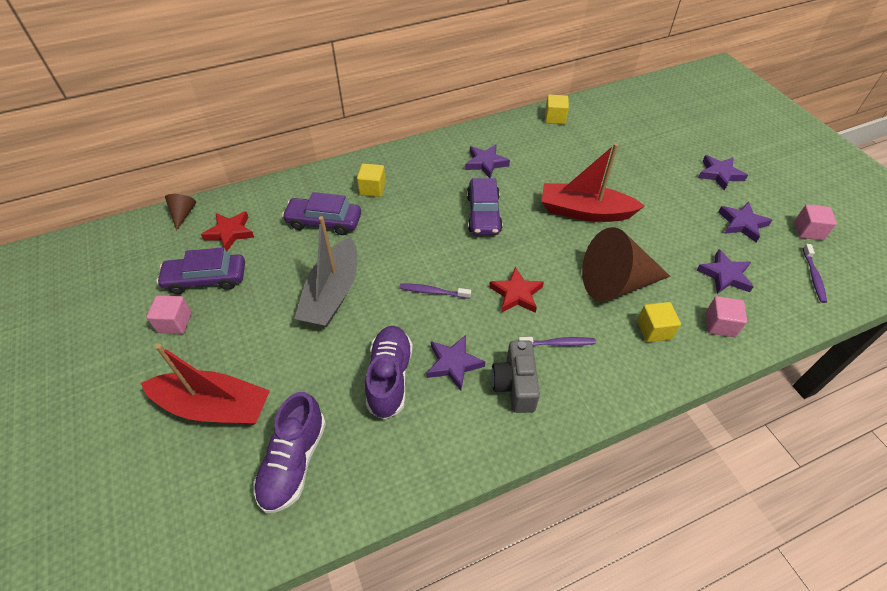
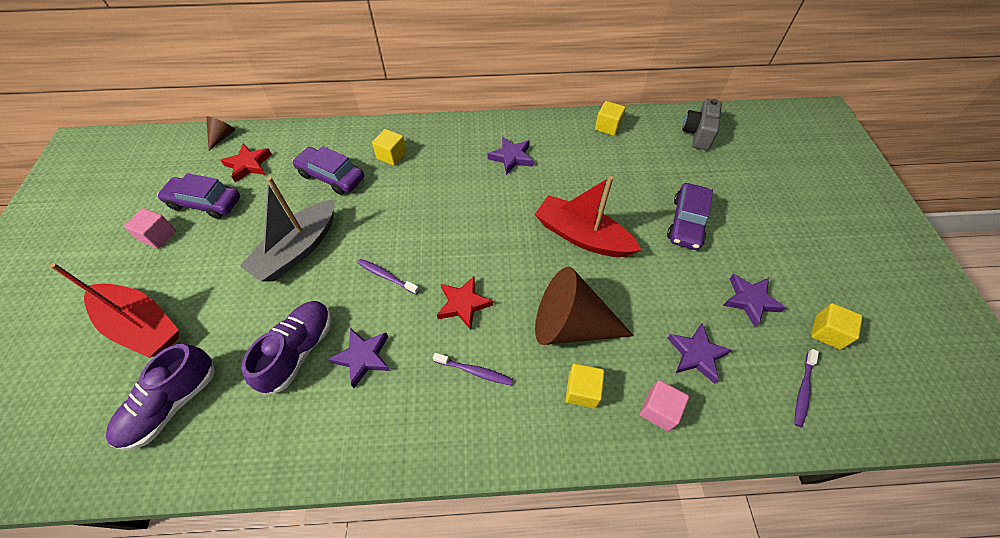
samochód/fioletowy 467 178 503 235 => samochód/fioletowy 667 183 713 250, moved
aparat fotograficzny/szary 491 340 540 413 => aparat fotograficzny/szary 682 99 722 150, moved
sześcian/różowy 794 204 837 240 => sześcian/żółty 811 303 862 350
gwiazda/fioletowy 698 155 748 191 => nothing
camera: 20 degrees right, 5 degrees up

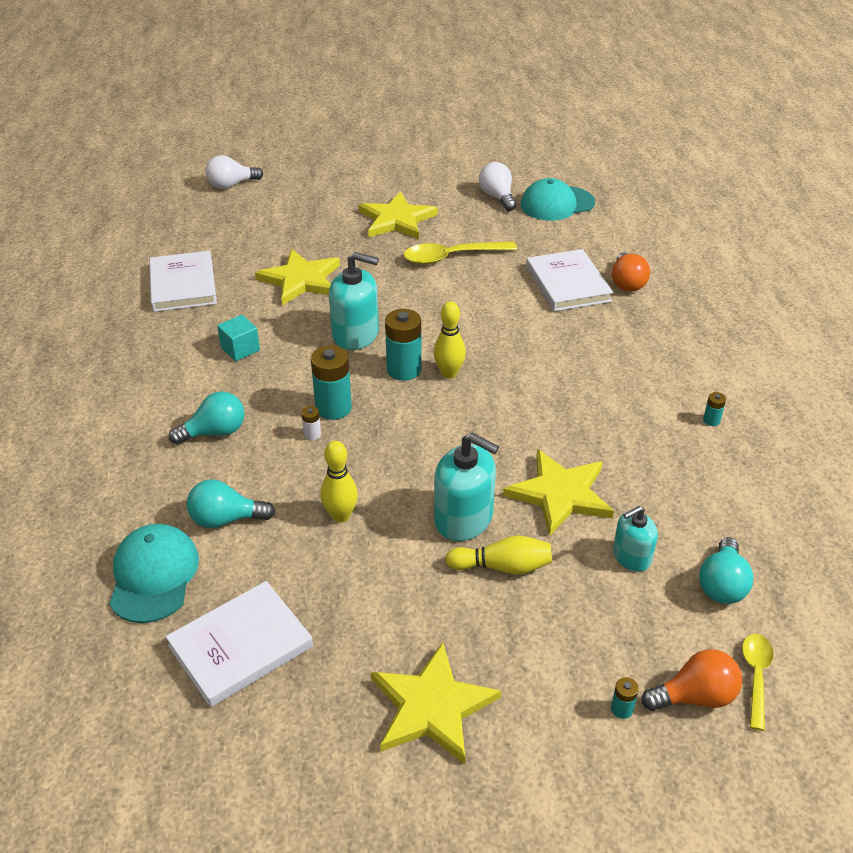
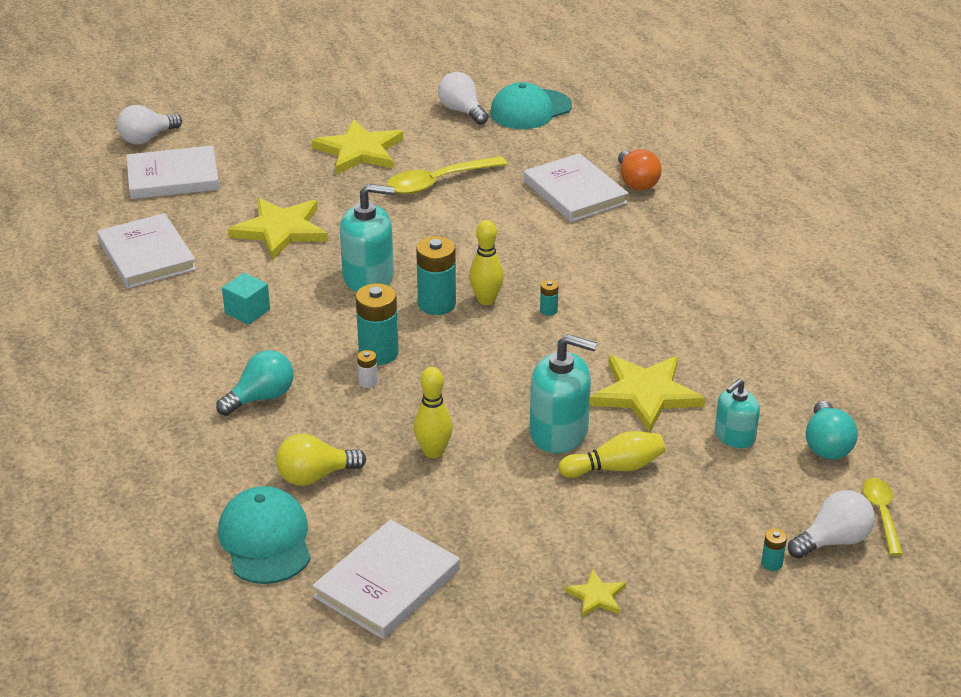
nothing => książka/biały 126 145 220 199
żarówka/turkusowy 187 479 275 528 => żarówka/żółty 276 434 366 486
bateria/turkusowy 703 392 726 426 => bateria/turkusowy 540 280 559 316, moved
gwiazda/żółty 371 643 501 764 => gwiazda/żółty 565 569 626 617, x0.47
żarówka/pomarańczowy 642 649 742 711 => żarówka/biały 788 490 875 559
camera: 15 degrees left, 5 degrees down

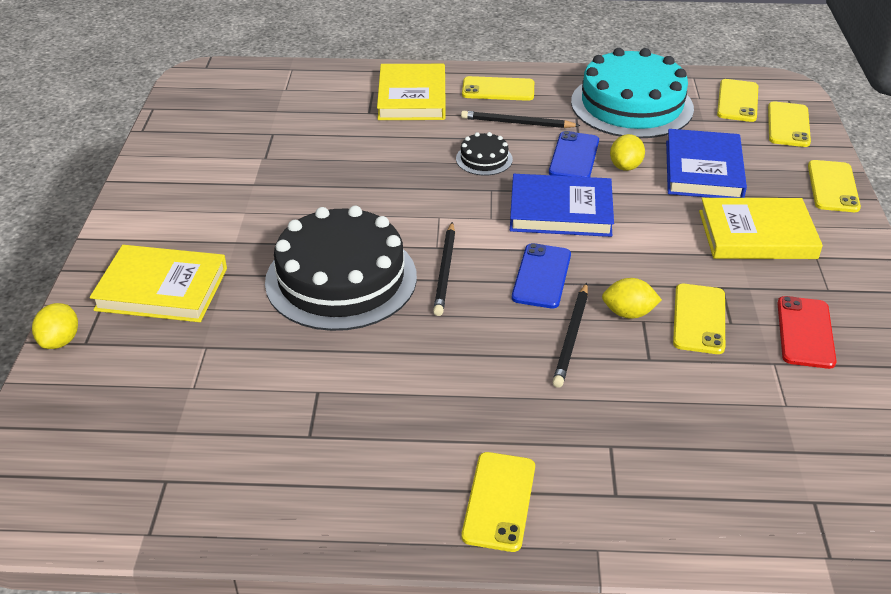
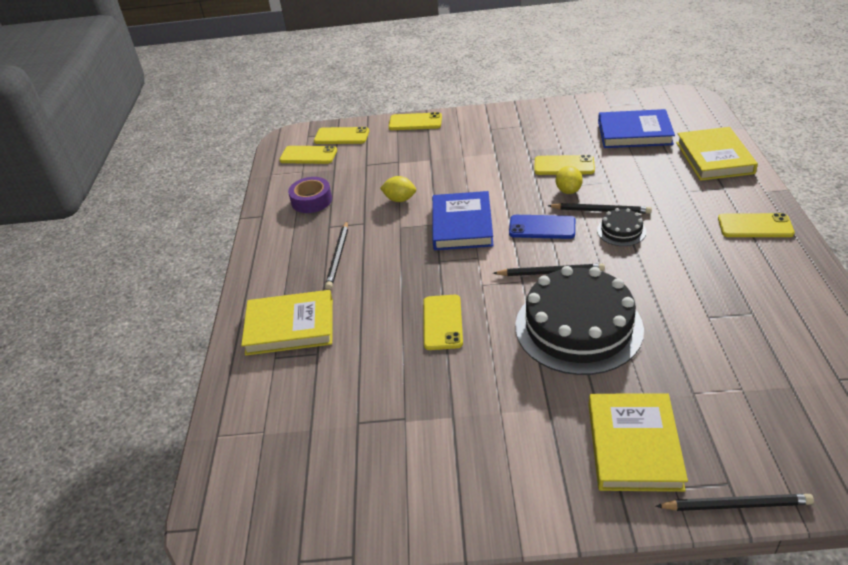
tort/turkusowy 571 48 694 138 => taśma klejąca/fioletowy 288 177 332 213
telefon/żółty 462 76 534 101 => telefon/żółty 423 295 463 350, moved
tort/czarny 456 132 513 175 => tort/czarny 597 208 646 246, moved
książka/niebieski 666 129 747 198 => książka/niebieski 598 109 675 148, moved
cytryna/żółty 32 303 78 349 => ołówek/czarny 656 494 814 511
książka/żółty 699 198 823 259 => książka/żółty 676 127 758 181, moved
telefon/niebieski 549 131 599 177 => nothing
telefon/czerwony 777 296 836 369 => nothing
camera: 90 degrees left, 0 degrees up

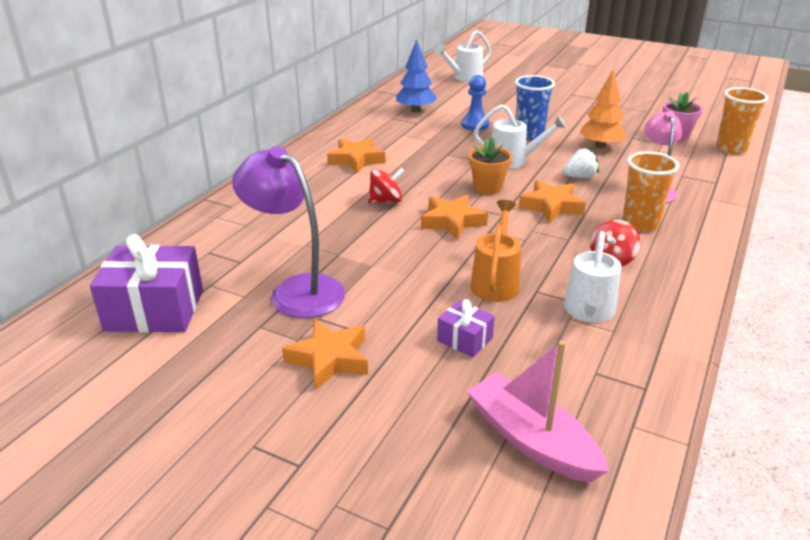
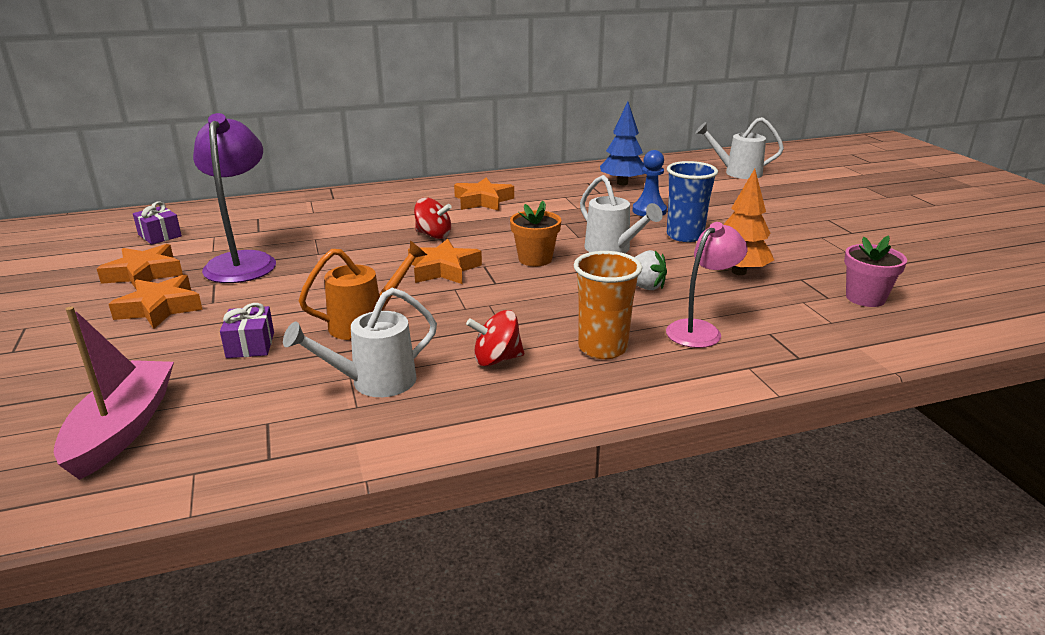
gwiazda/pomarańczowy 519 180 586 223 => gwiazda/pomarańczowy 97 244 183 290, moved
prezent/fioletowy 90 234 203 333 => prezent/fioletowy 133 201 182 245, x0.50
szklanka/pomarańczowy 716 87 768 154 => nothing
camera: 45 degrees right, 5 degrees down

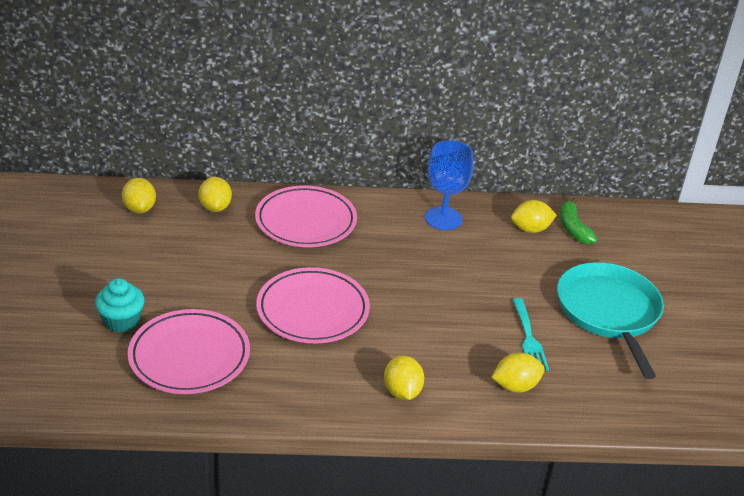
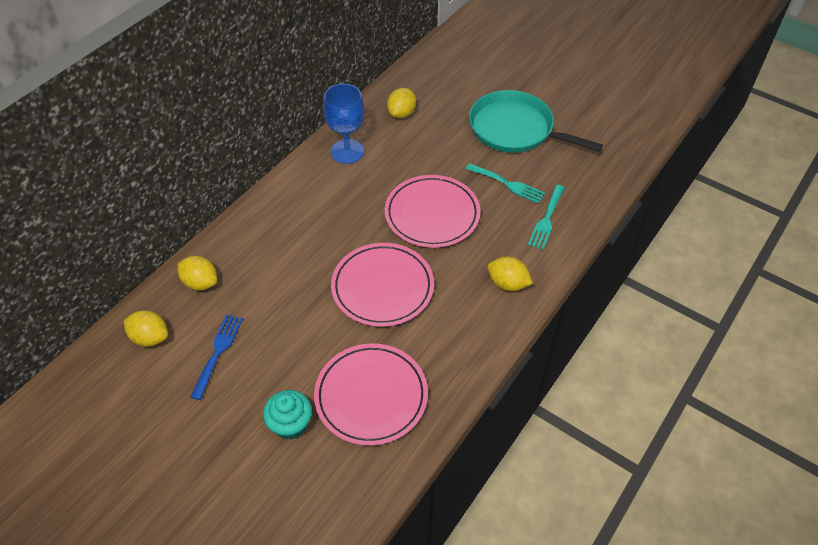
nothing => widelec/niebieski 190 315 243 400
talerz/różowy 255 186 357 247 => talerz/różowy 385 175 481 248, moved
cytryna/żółty 491 353 545 393 => widelec/turkusowy 528 185 565 250
banan/zielony 560 198 597 245 => nothing
camera: 50 degrees left, 15 degrees up

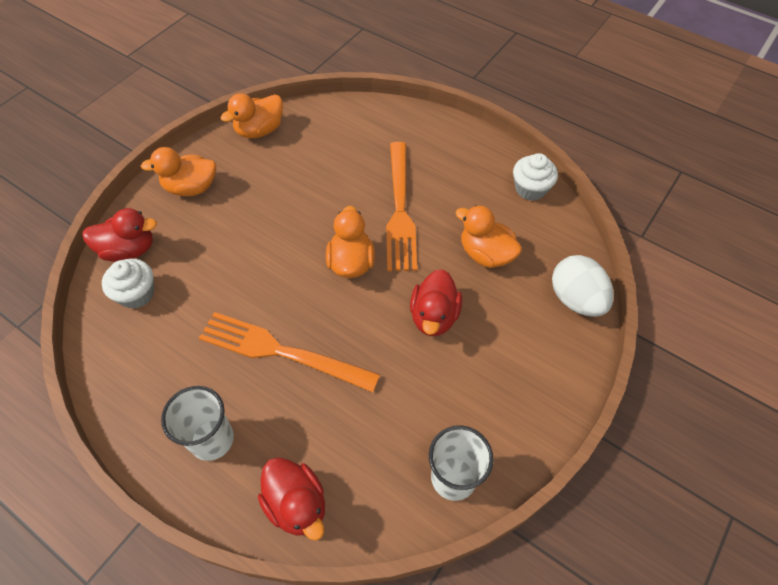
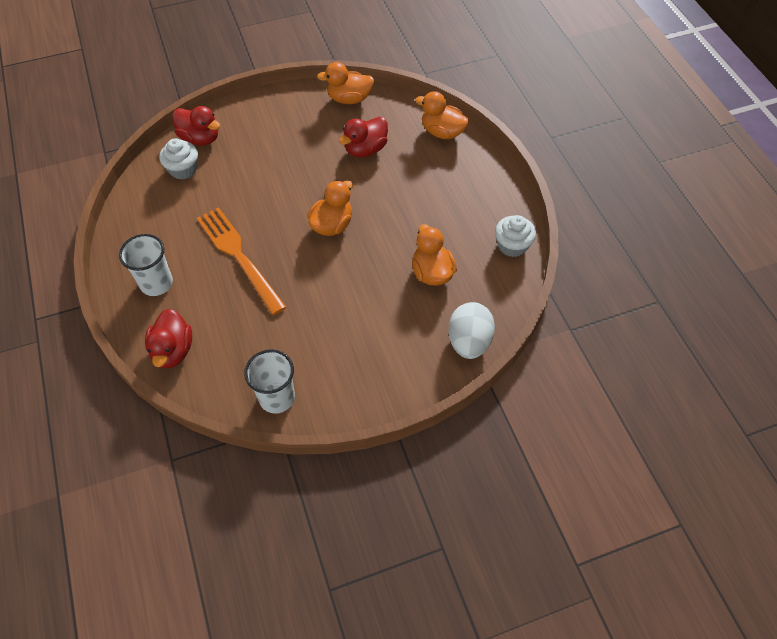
kaczka/czerwony 410 269 462 336 => kaczka/czerwony 339 117 388 158, moved
kaczka/pomarańczowy 141 147 216 196 => kaczka/pomarańczowy 415 91 469 139, moved
widelec/pomarańczowy 386 142 417 271 => nothing
camera: 35 degrees right, 0 degrees up

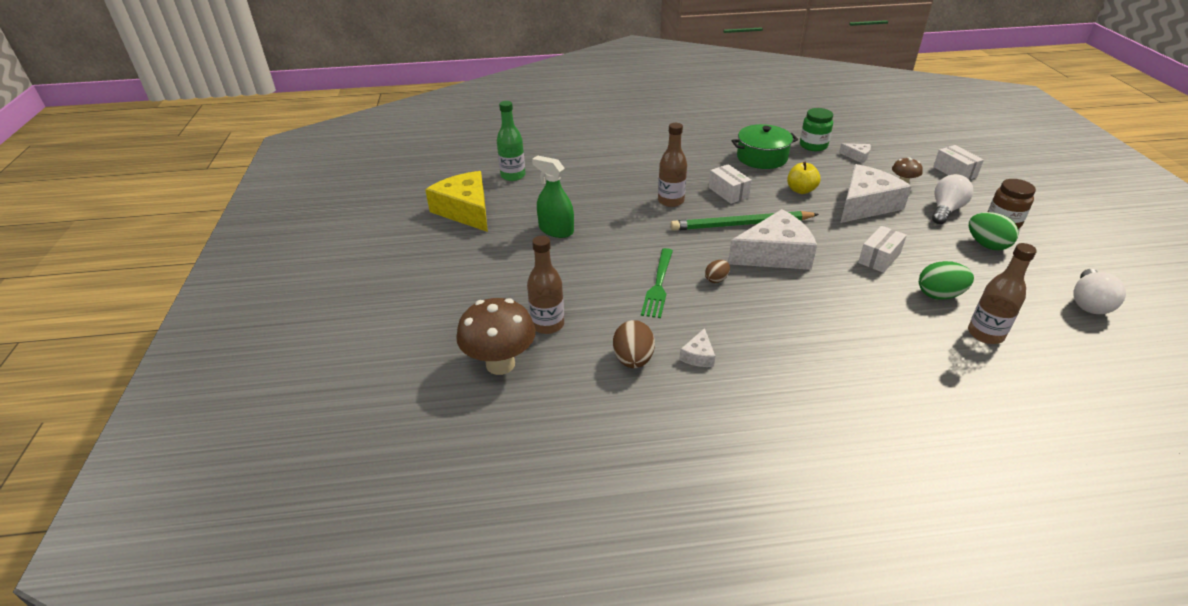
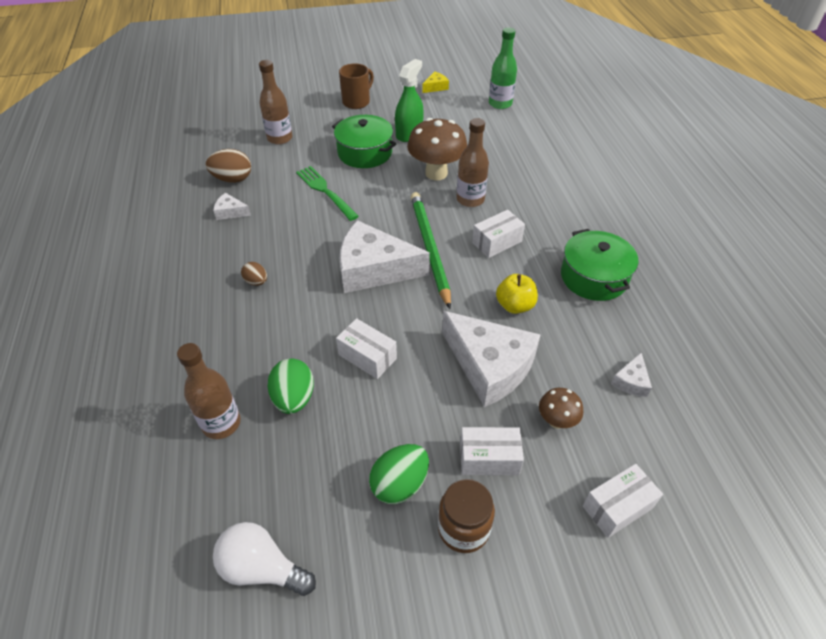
jajko/brązowy 705 260 730 283 => jajko/brązowy 241 262 267 286, moved
widelec/zielony 641 248 673 318 => widelec/zielony 296 166 359 221, 45 degrees clockwise
nothing => garnek/zielony 332 115 397 168
nothing => kubek/brązowy 339 63 374 109
ser/biały 728 209 817 270 => ser/biały 339 220 430 293, 120 degrees clockwise
grzyb/brązowy 456 298 536 375 => grzyb/brązowy 407 118 467 181, moved
ser/żółty 425 171 488 232 => ser/żółty 422 71 449 93, x0.43
żarówka/biały 932 174 973 224 => pudełko/biały 460 427 524 475
słoik/zielony 800 108 833 151 => nothing
camera: 85 degrees right, 10 degrees up

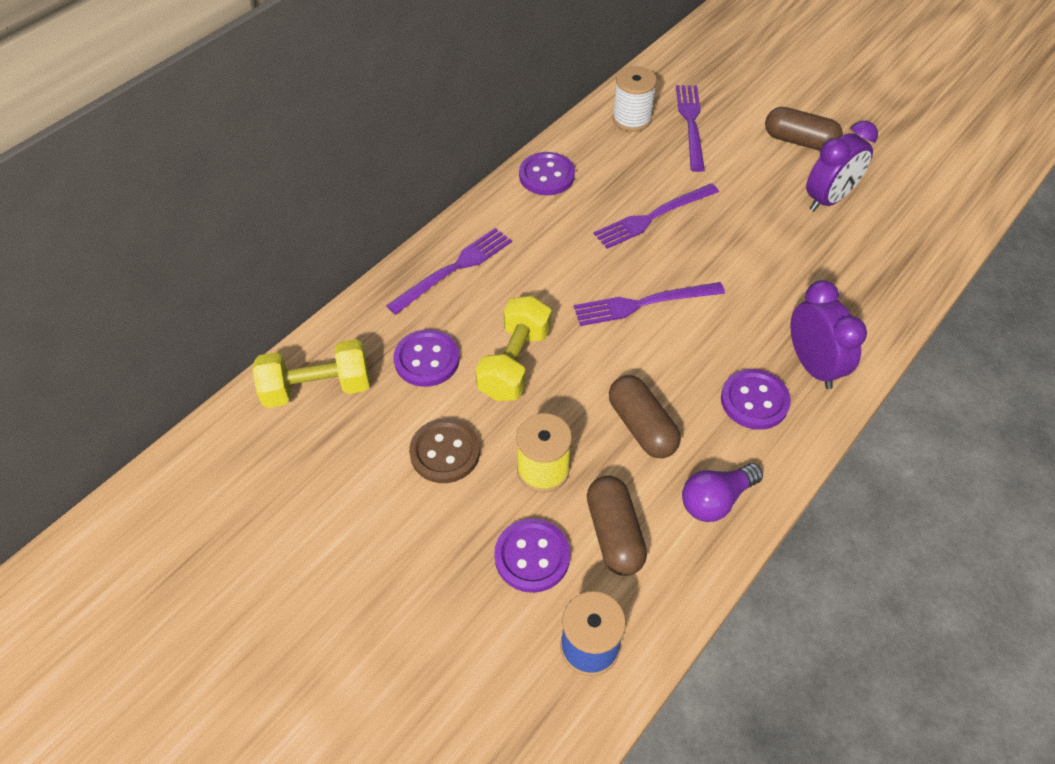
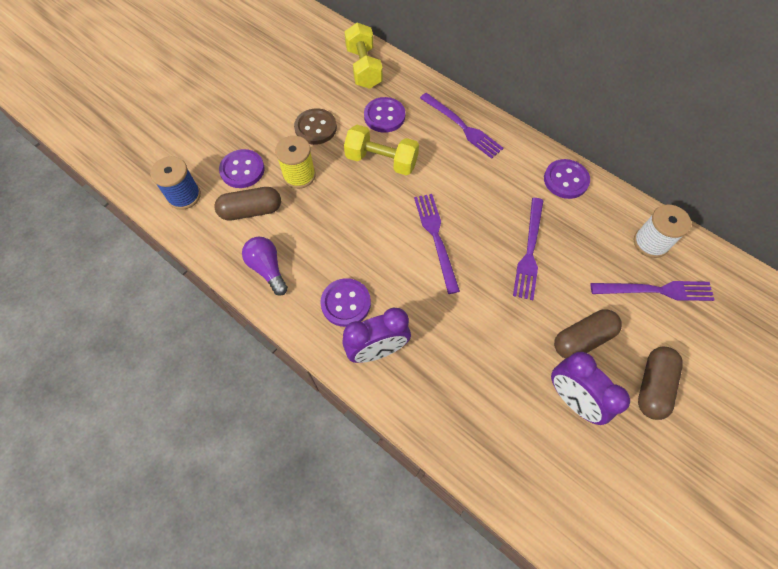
widelec/fioletowy 594 183 719 249 => widelec/fioletowy 513 198 544 300, 135 degrees counterclockwise
kapsułka/brązowy 609 375 681 458 => kapsułka/brązowy 554 310 622 358, moved
camera: 90 degrees right, 10 degrees up

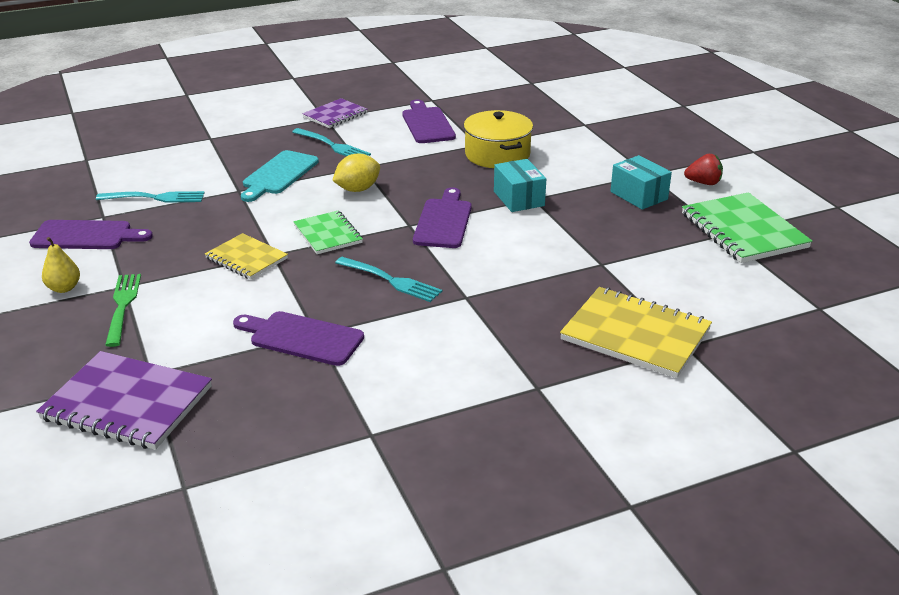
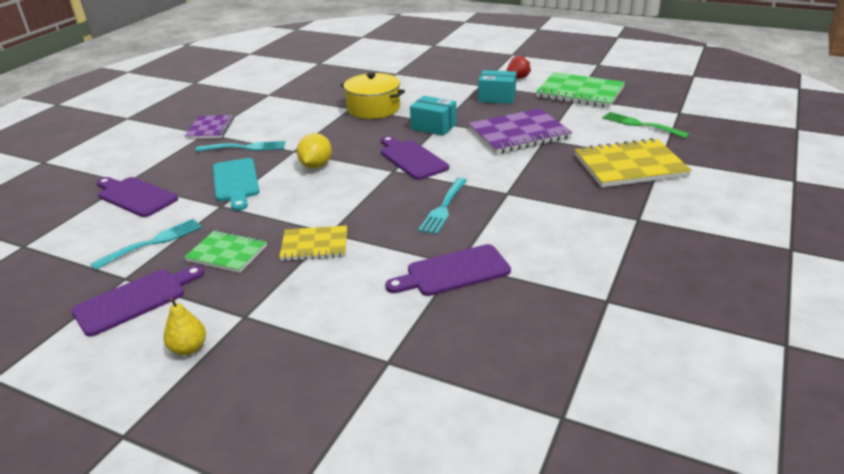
deska do krojenia/fioletowy 402 100 456 143 => deska do krojenia/fioletowy 96 177 178 217, moved
zeszyt/zielony 293 211 363 254 => zeszyt/zielony 184 230 267 273, moved
widelec/turkusowy 335 257 442 302 => widelec/turkusowy 418 178 467 235, 120 degrees clockwise
zeszyt/fioletowy 36 351 212 450 => zeszyt/fioletowy 468 108 572 154, moved
widelec/zielony 105 274 141 347 => widelec/zielony 603 112 689 138, moved
camera: 40 degrees left, 0 degrees up

